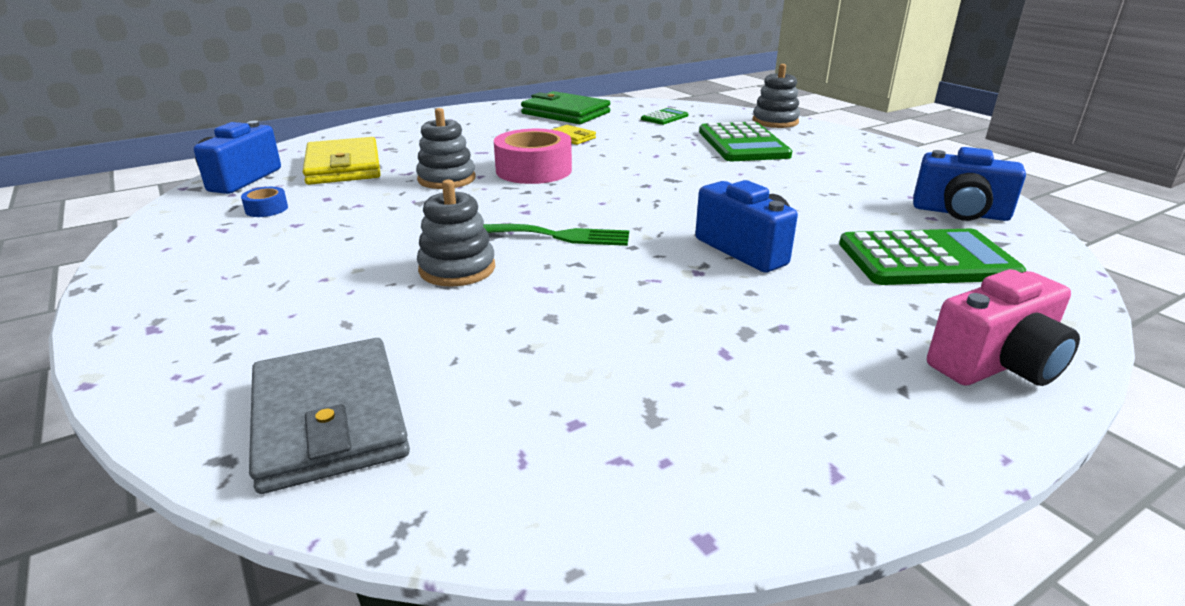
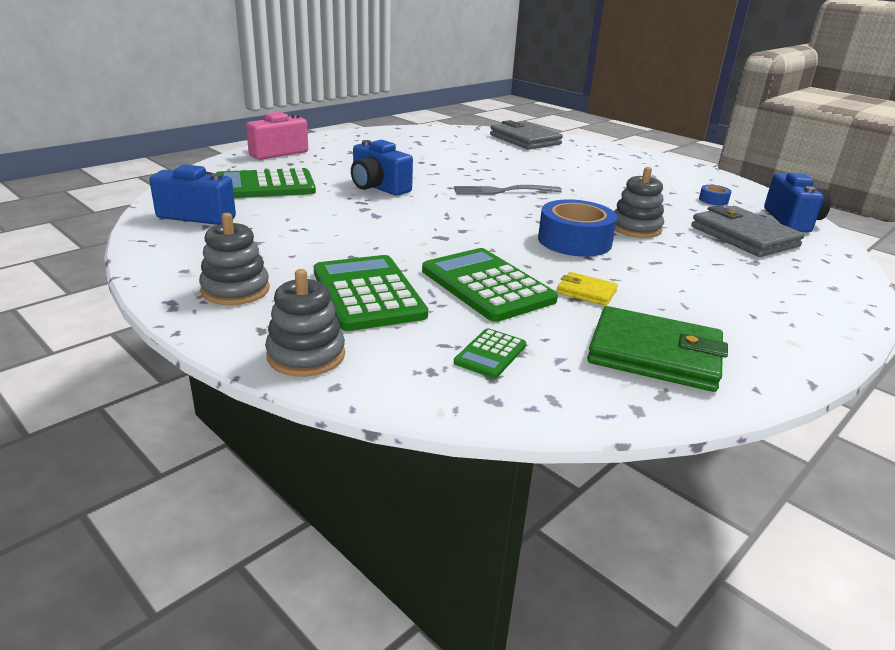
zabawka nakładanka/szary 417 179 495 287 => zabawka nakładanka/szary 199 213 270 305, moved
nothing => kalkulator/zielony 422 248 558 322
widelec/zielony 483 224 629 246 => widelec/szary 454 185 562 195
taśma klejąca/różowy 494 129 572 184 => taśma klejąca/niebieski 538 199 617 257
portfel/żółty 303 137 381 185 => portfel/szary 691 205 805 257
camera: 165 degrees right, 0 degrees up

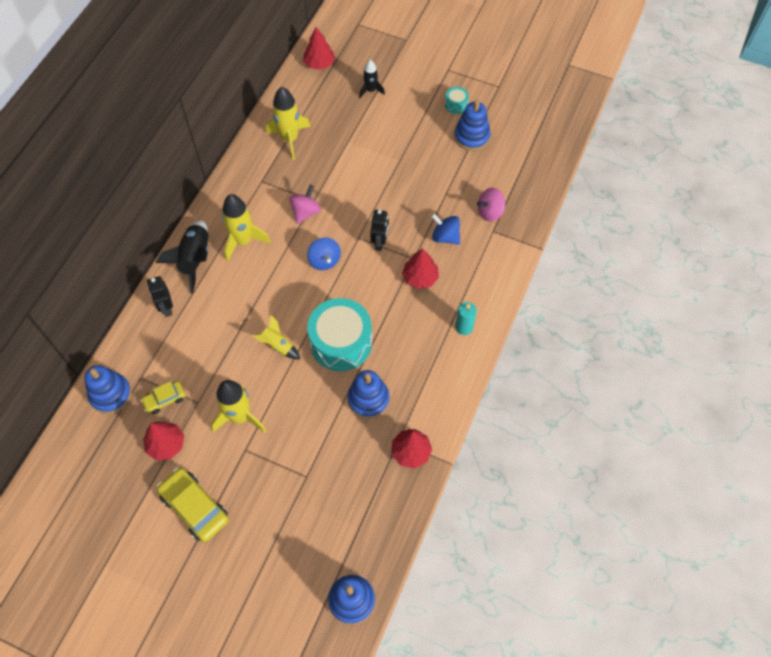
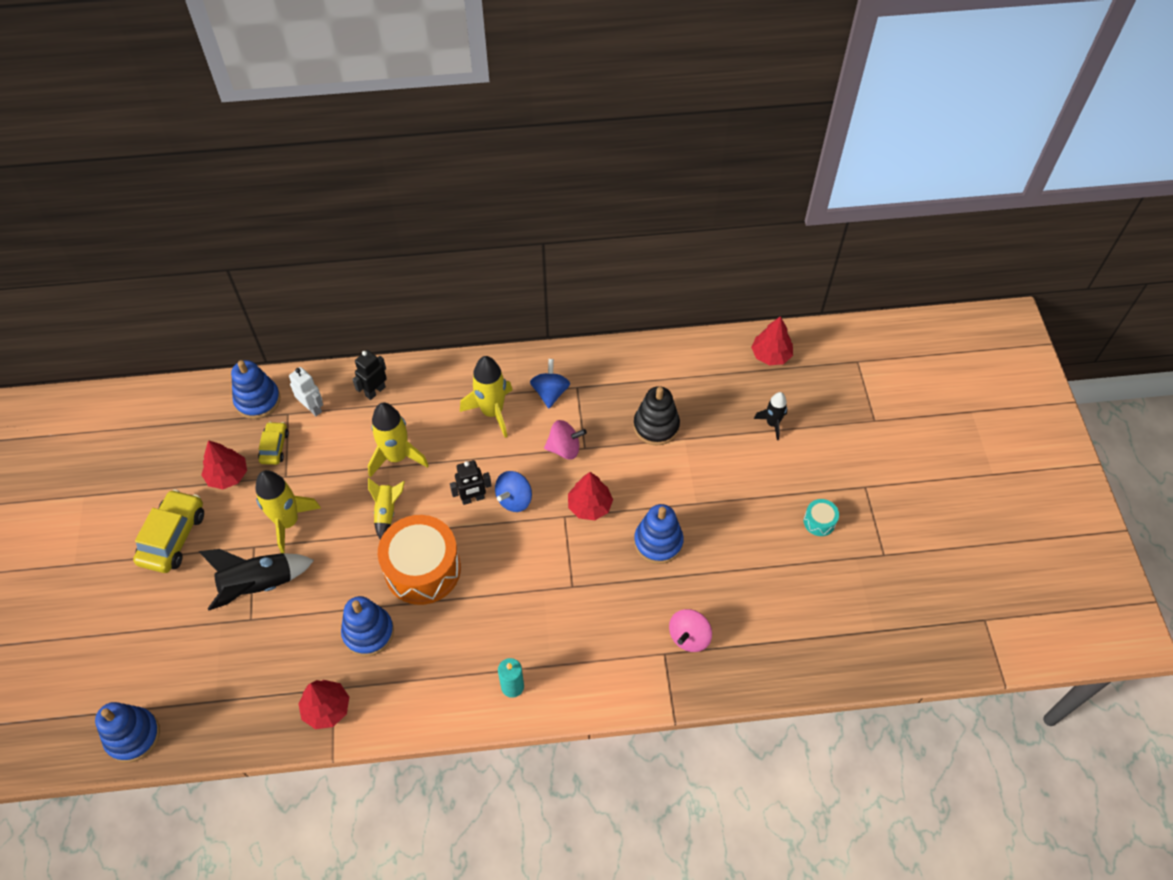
rakieta/czarny 156 220 209 294 => rakieta/czarny 199 549 314 611, moved
samochód/żółty 140 381 186 414 => samochód/żółty 258 422 289 465, 60 degrees clockwise
nothing => robot/biały 289 367 323 416
rakieta/żółty 266 87 311 160 => rakieta/żółty 368 402 429 478, moved
bęben/turkusowy 307 298 372 371 => bęben/pomarańczowy 378 515 461 605
robot/czarny 370 210 389 251 => robot/czarny 450 460 492 505, moved
bączek/niebieski 431 214 460 244 => bączek/niebieski 530 359 570 408, moved
drzewko/czerwony 402 248 439 289 => drzewko/czerwony 568 472 613 520, moved
nothing => zabawka nakładanka/czarny 633 386 680 446
zabawka nakładanka/niebieski 454 100 491 151 => zabawka nakładanka/niebieski 634 504 684 564, moved
bączek/różowy 477 188 505 222 => bączek/różowy 669 609 712 652, 90 degrees counterclockwise
camera: 60 degrees right, 5 degrees down

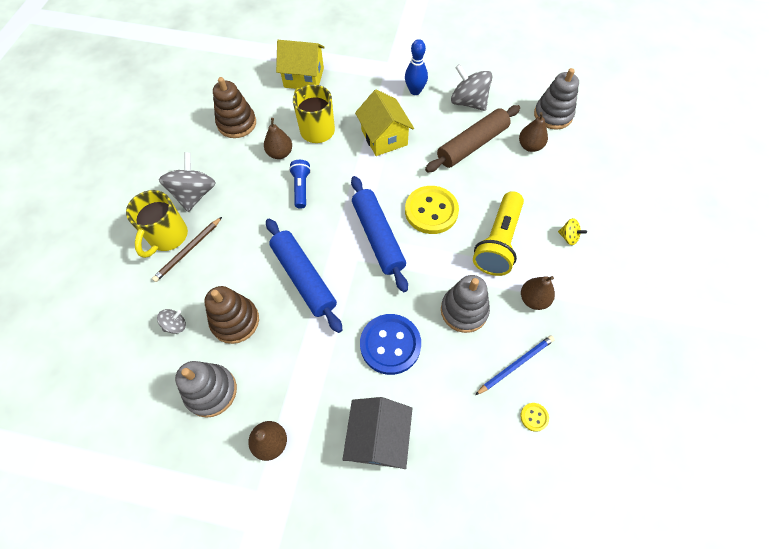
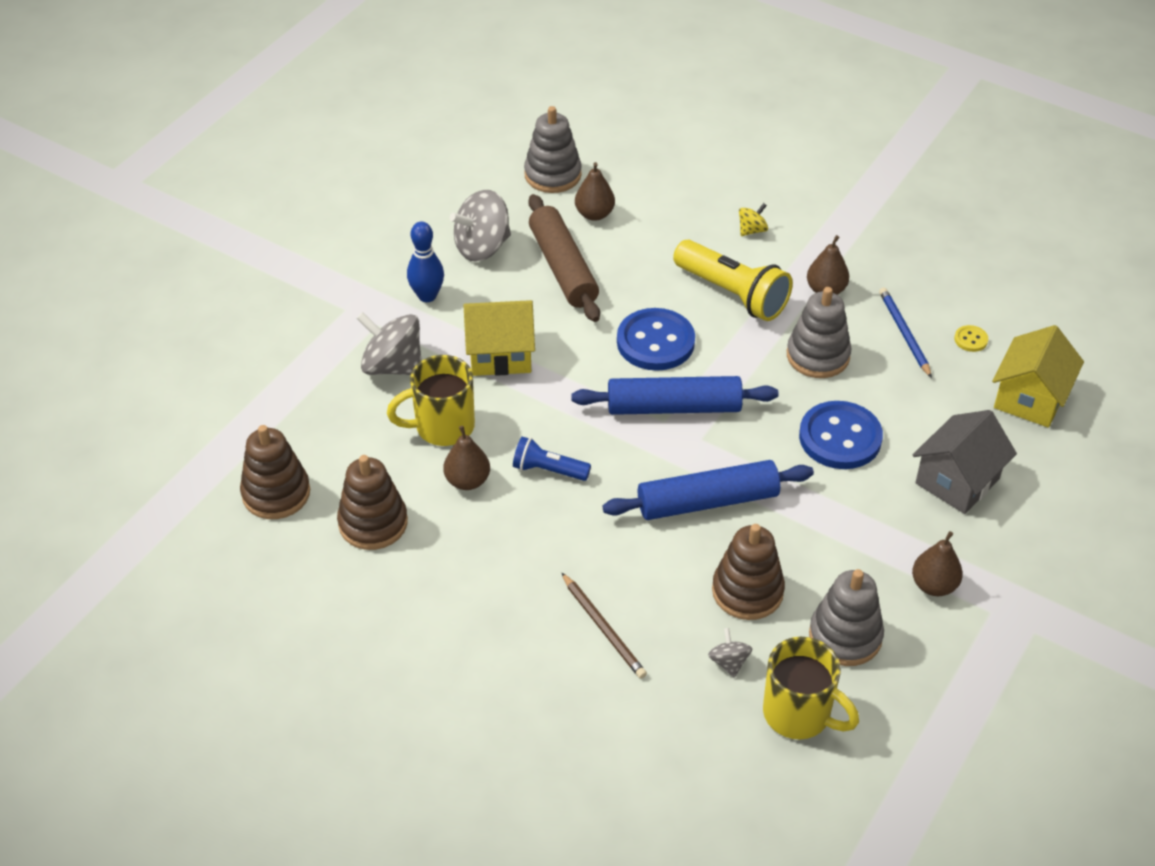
nothing => zabawka nakładanka/brązowy 240 425 310 519
bączek/szary 159 152 216 212 => bączek/szary 356 312 422 375, moved
guzik/żółty 405 186 459 234 => guzik/niebieski 617 308 695 371
kubek/żółty 126 190 188 258 => kubek/żółty 763 637 859 739, moved
domek/szary 342 397 412 469 => domek/szary 912 410 1017 514, 75 degrees counterclockwise
domek/żółty 276 40 325 89 => domek/żółty 992 325 1084 428, moved
camera: 70 degrees left, 15 degrees down

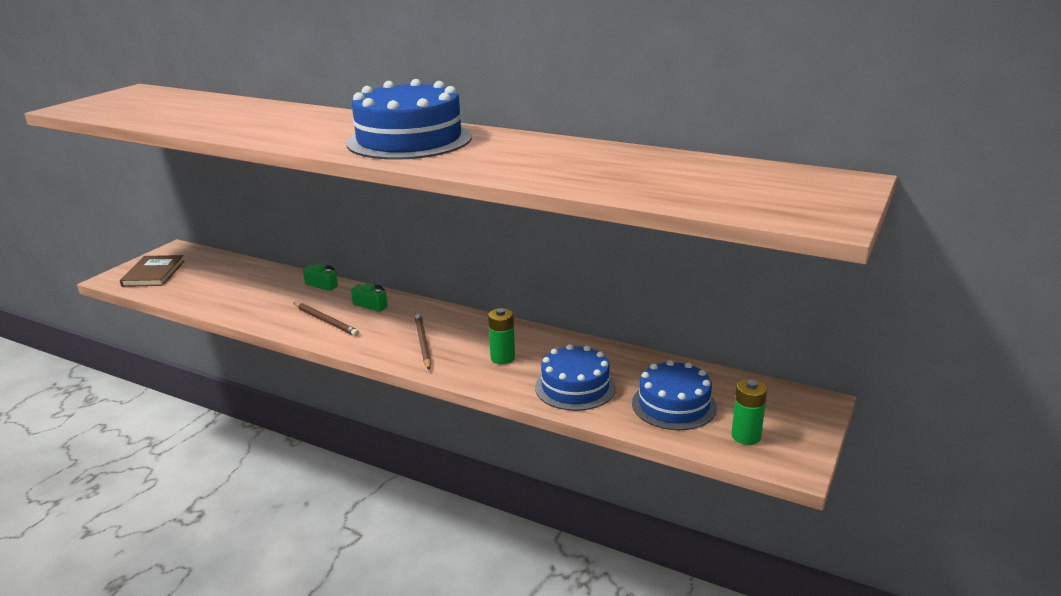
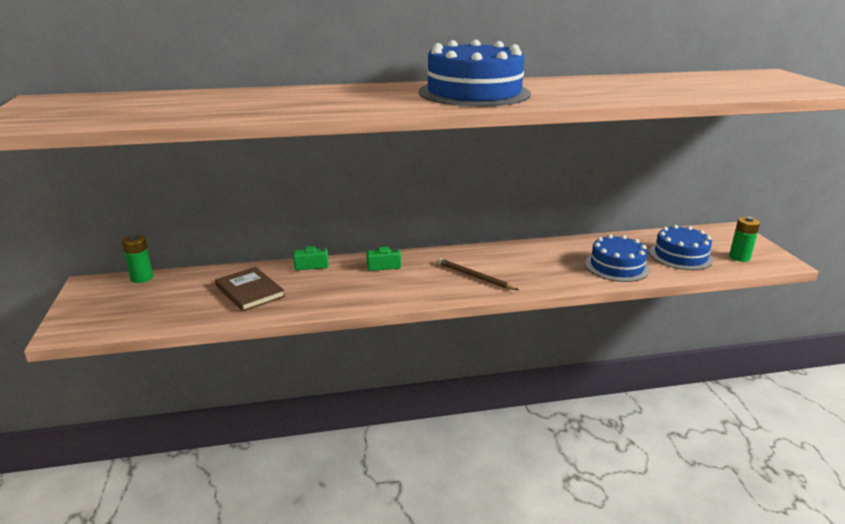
bateria/zielony 488 308 515 364 => bateria/zielony 122 234 153 283, moved
książka/brązowy 120 255 185 287 => książka/brązowy 215 267 285 311, moved
ołówek/brązowy 294 302 359 336 => nothing
camera: 40 degrees left, 0 degrees up

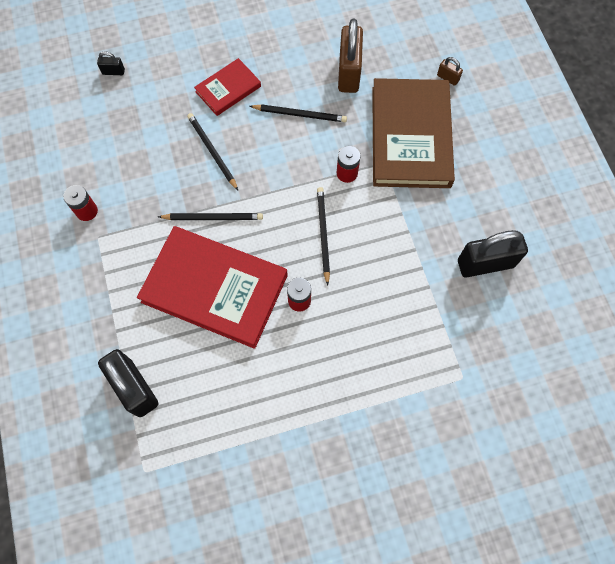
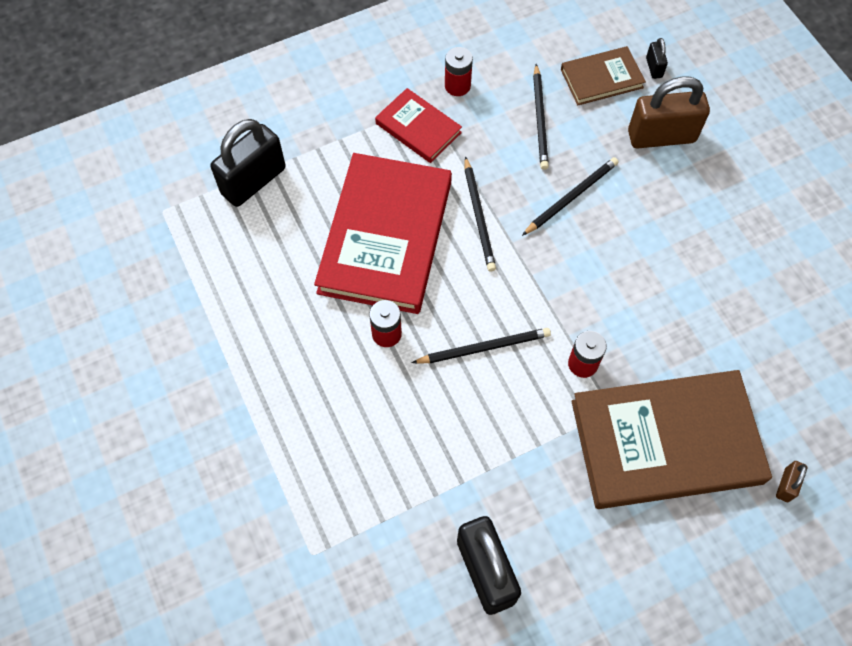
książka/czerwony 194 58 261 116 => książka/czerwony 375 88 462 163, moved
ołówek/czarny 250 105 347 122 => ołówek/czarny 533 64 549 170, moved
nothing => książka/brązowy 561 46 646 105
kłódka/brązowy 338 19 363 93 => kłódka/brązowy 628 76 710 149, moved
camera: 80 degrees right, 5 degrees down

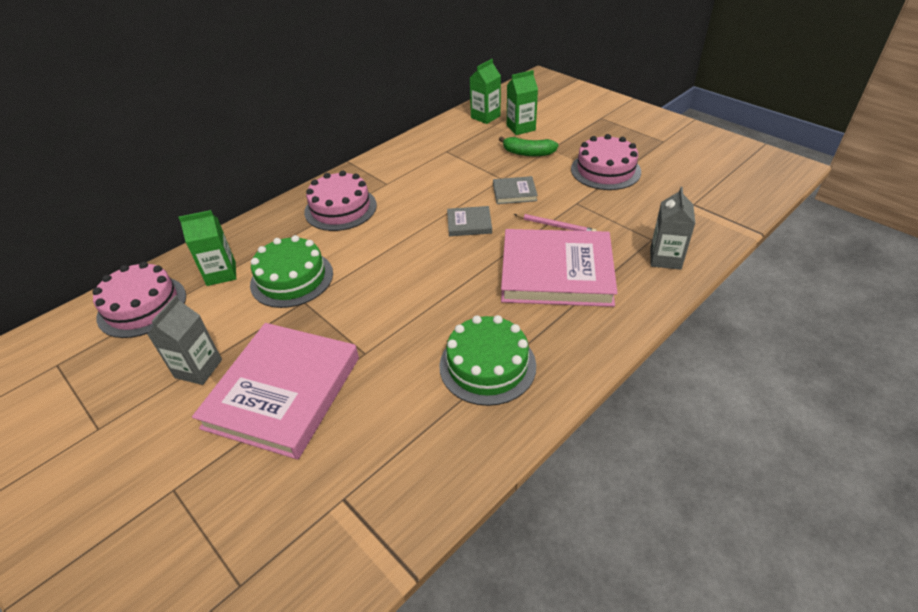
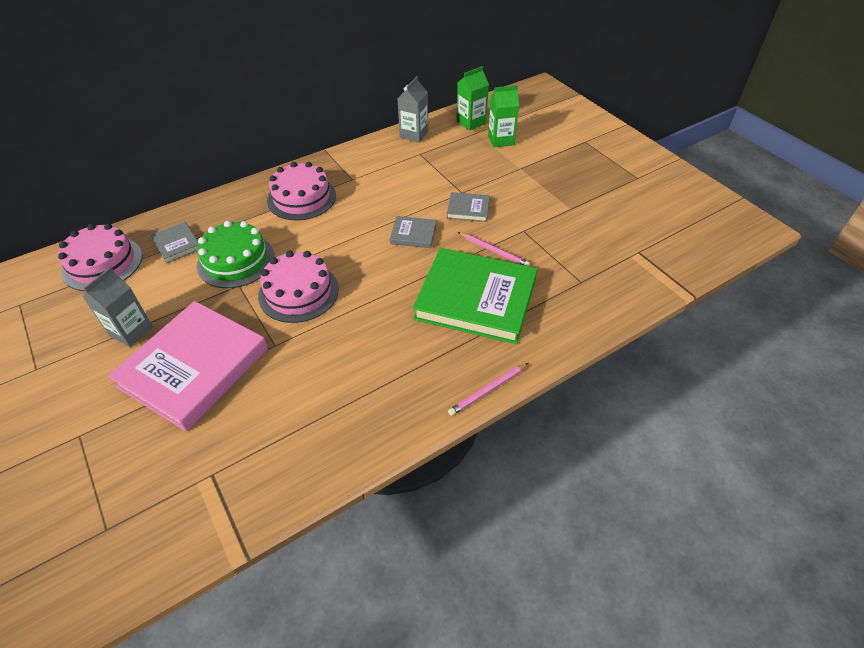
karton mleka/zielony 179 210 236 286 => książka/szary 151 222 198 264
tort/różowy 571 134 641 190 => tort/różowy 258 251 339 323, moved
karton mleka/szary 650 187 695 270 => karton mleka/szary 397 76 428 143, moved
książka/różowy 501 229 618 307 => książka/zielony 413 248 538 344
nothing => ołówek/różowy 448 363 528 416
tort/zielony 439 315 536 406 => nothing
banan/zielony 499 136 558 156 => nothing
camera: 10 degrees right, 5 degrees up

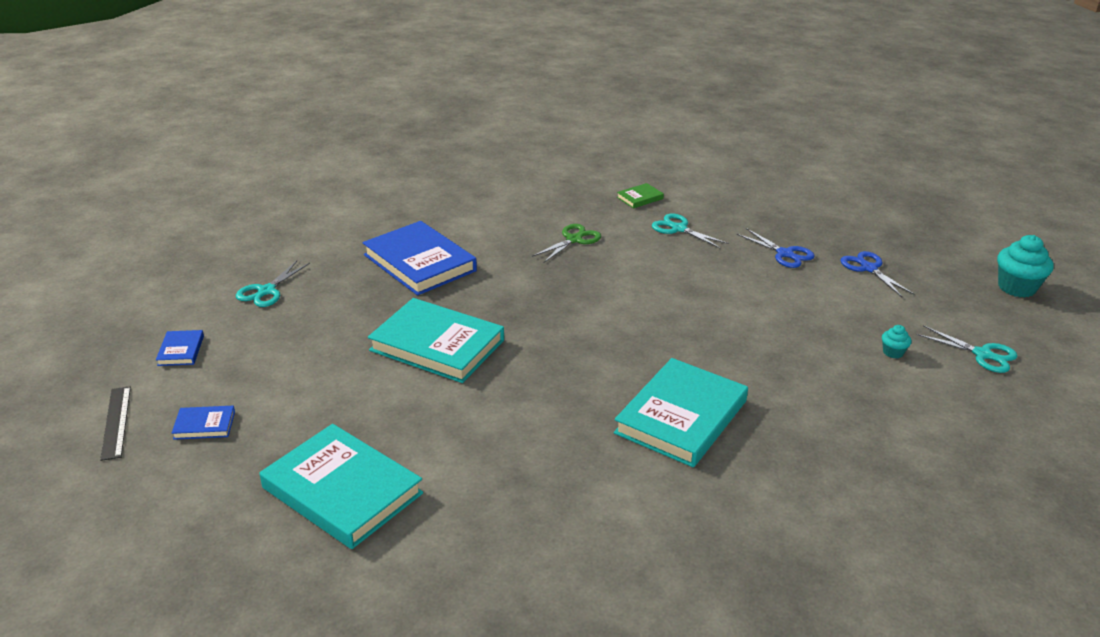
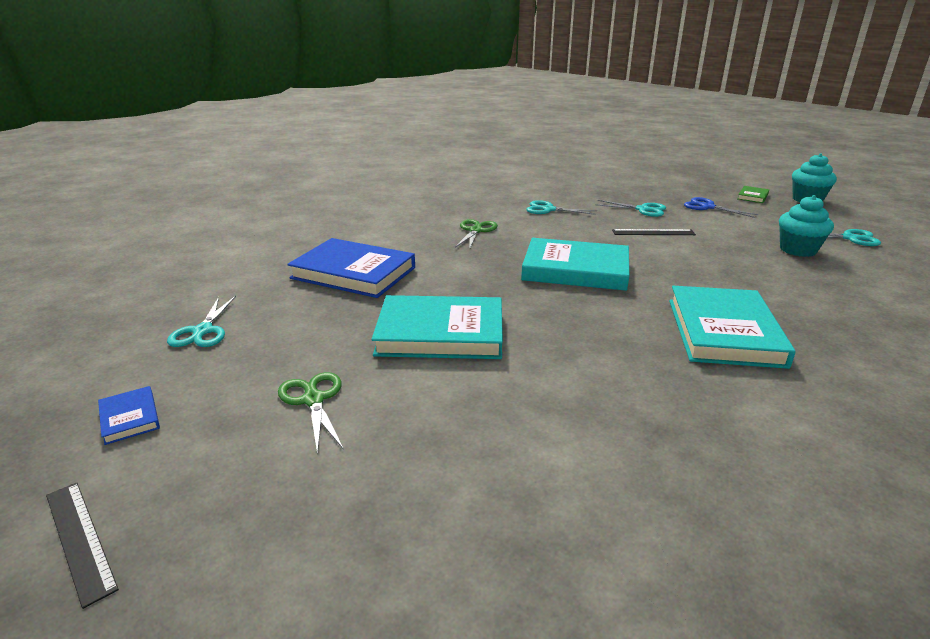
nothing => nożyczki/zielony 278 372 344 455
książka/turkusowy 260 424 423 549 => książka/turkusowy 521 238 629 291, moved
nożyczki/niebieski 737 228 815 268 => nożyczki/turkusowy 595 200 666 217
nothing => linijka/czarny 612 229 696 235
książka/zielony 617 183 664 209 => książka/zielony 737 186 769 203, moved
muffinka/turkusowy 882 325 912 359 => muffinka/turkusowy 779 195 834 257, x2.00
książka/niebieski 172 406 235 440 => nothing
camera: 25 degrees left, 5 degrees down

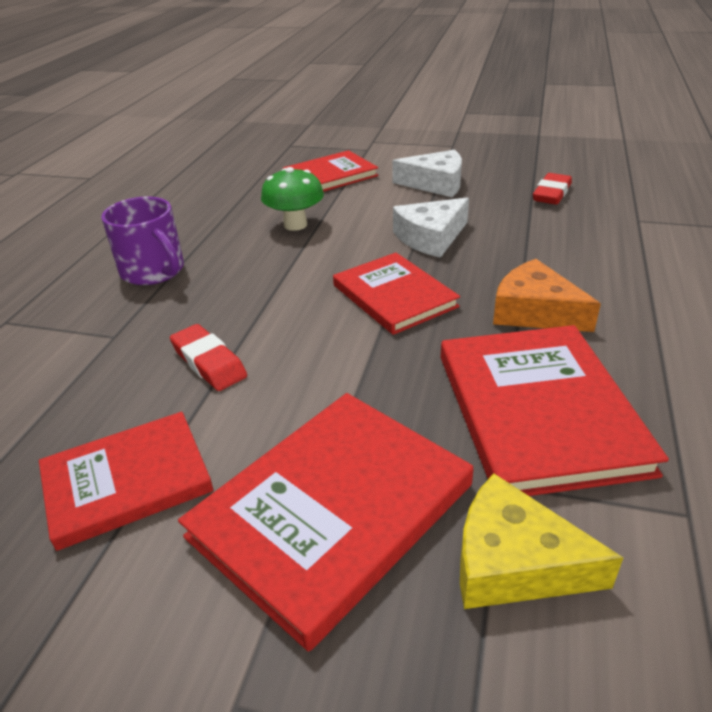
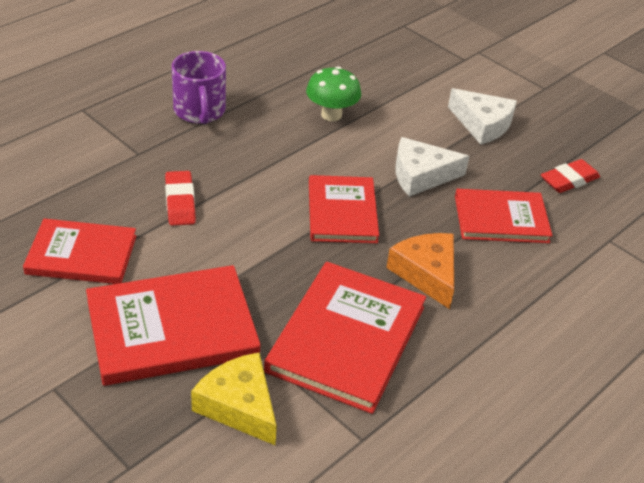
książka/czerwony 283 150 378 192 => książka/czerwony 455 189 553 243, moved
camera: 25 degrees right, 5 degrees up

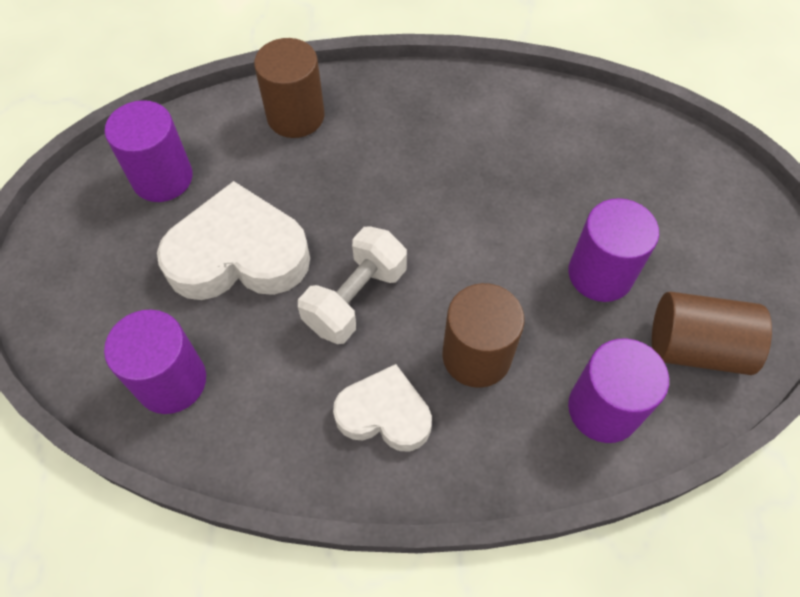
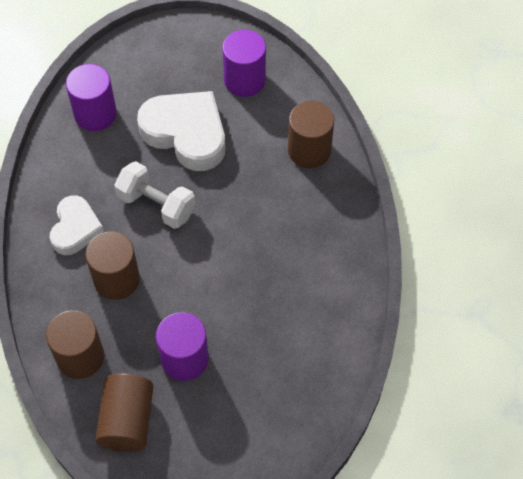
walec/fioletowy 568 338 669 443 => walec/brązowy 46 310 104 379
serce/biały 157 181 310 300 => serce/biały 137 91 225 171, 45 degrees counterclockwise
camera: 85 degrees right, 0 degrees up

